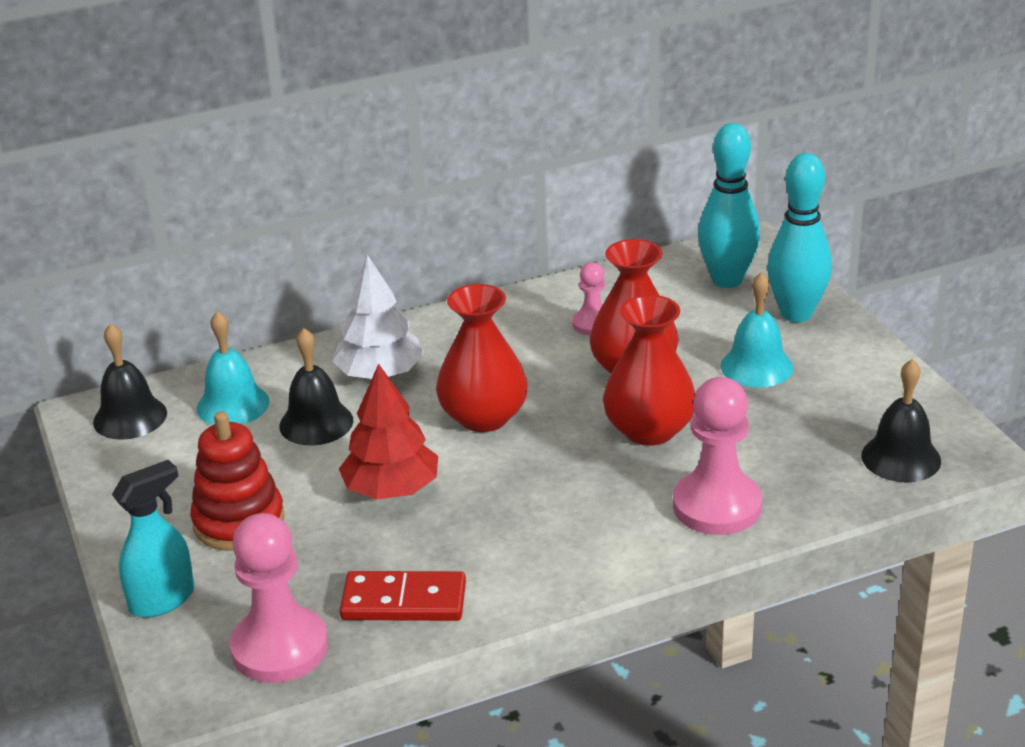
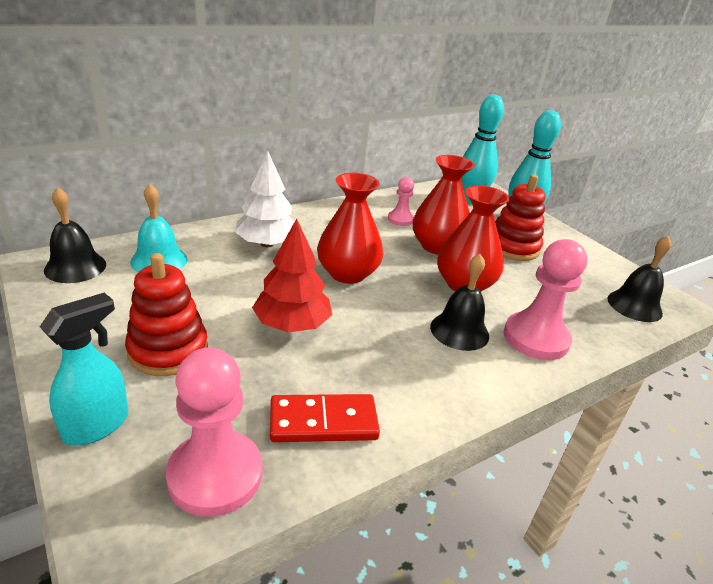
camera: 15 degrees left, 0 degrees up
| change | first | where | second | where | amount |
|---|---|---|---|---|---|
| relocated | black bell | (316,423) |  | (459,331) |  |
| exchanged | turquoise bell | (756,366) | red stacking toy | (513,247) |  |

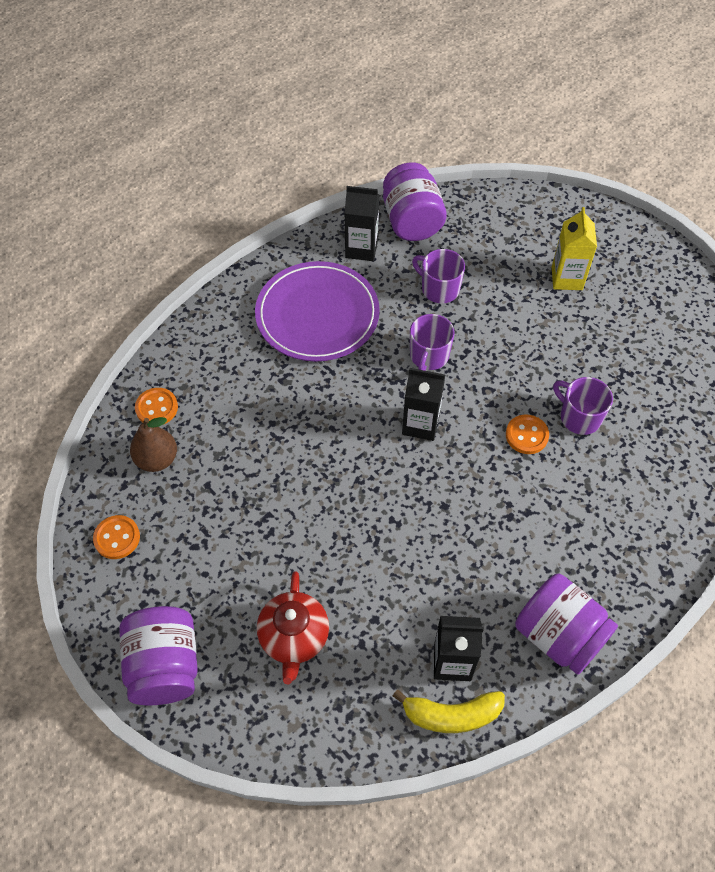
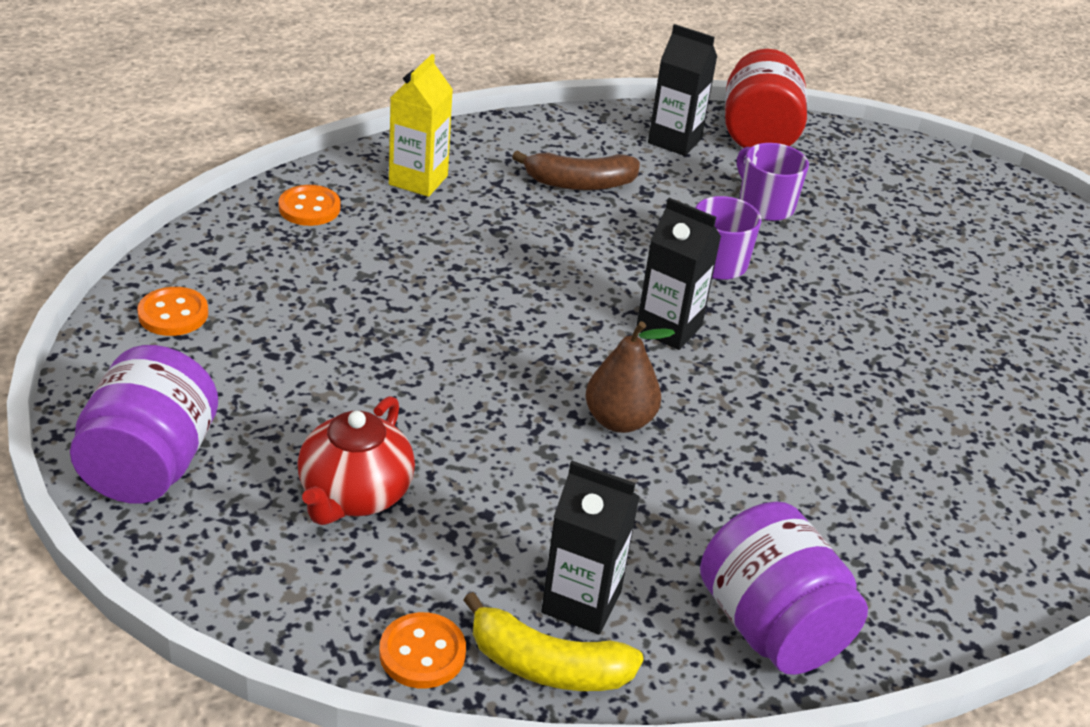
camera: 15 degrees right, 20 degrees down
| change | first | where | second | where | amount |
|---|---|---|---|---|---|
| relocated | orange button | (526,435) |  | (422,653) |  |
| relocated | yellow carton | (567,278) |  | (418,180) |  |
| exchanged | purple plate | (317,315) | brown banana | (579,183) |  |
| relocated | brown pear | (157,459) |  | (619,420) |  |
| colour | purple jar | (411,221) | red jar | (758,134) |  |
| missing | purple mug | (579,417) |  |  |  |

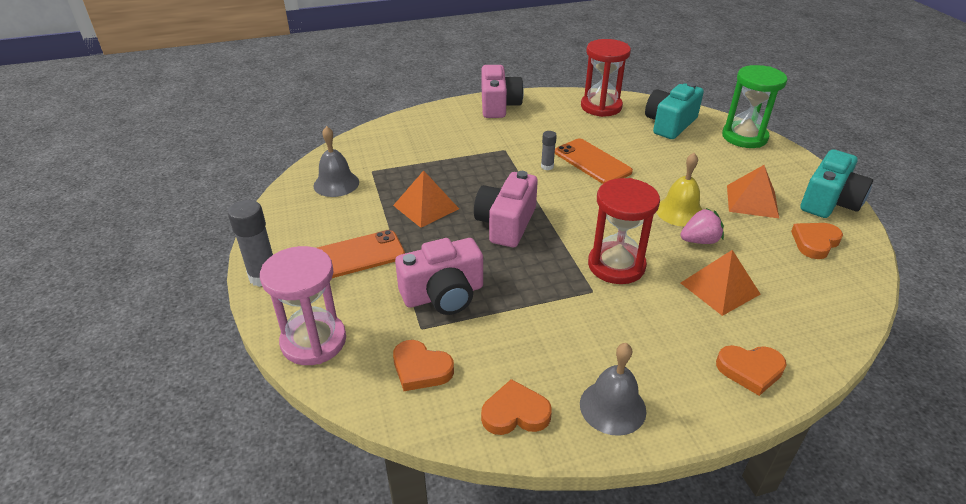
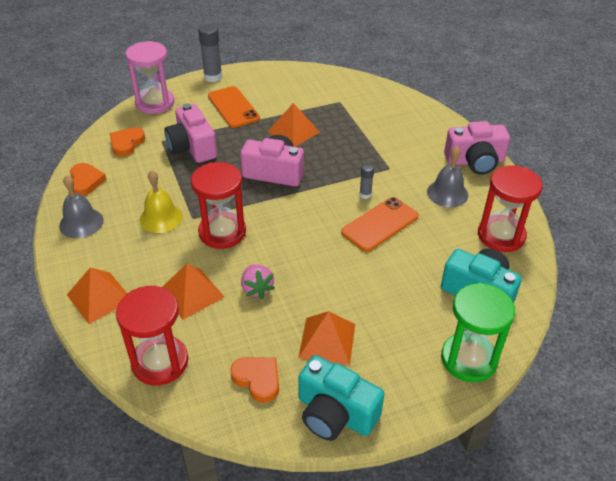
camera: 85 degrees right, 5 degrees up
| change | first | where | second | where | amount |
|---|---|---|---|---|---|
| exchanged | orange heart | (750,370) | orange pyramid | (99,297) |  |
| appeared |  |  | red hourglass | (160,362) |  |
| relocated | yellow bell | (680,212) |  | (161,218) |  |
| relocated | grey bell | (336,183) |  | (447,193) |  |

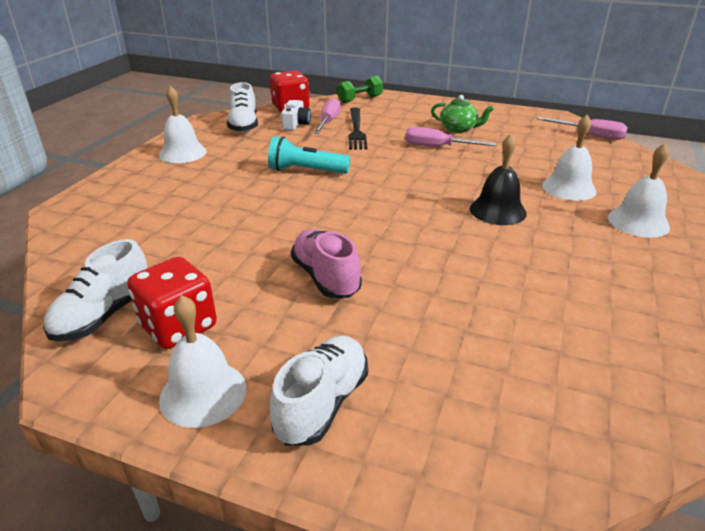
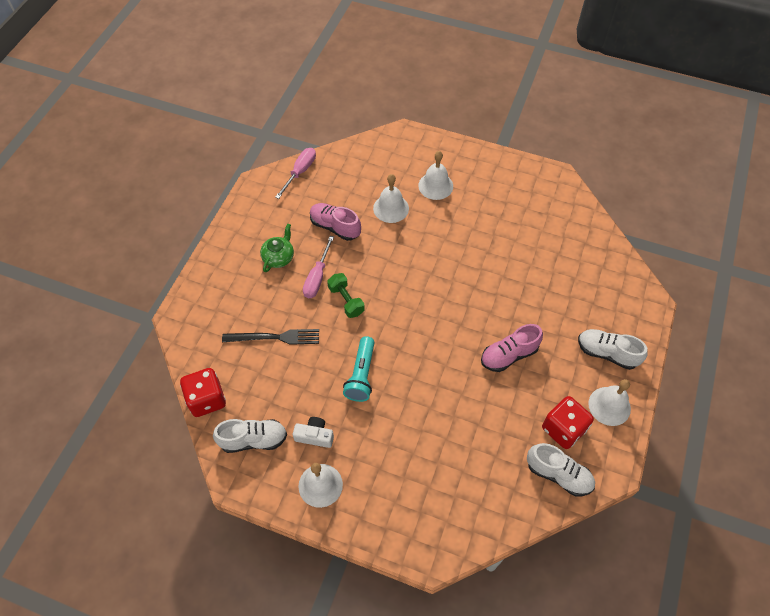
camera: 90 degrees left, 25 degrees up
| change | first | where | second | where | amount |
|---|---|---|---|---|---|
| relocated | white camera | (296,124) |  | (314,436) |  |
| appeared |  |  | pink shoe | (335,227) |  |
| relocated | green dumbbell | (360,99) |  | (346,300) |  |
| missing | pink screwdriver | (328,122) |  |  |  |
| missing | black bell | (497,210) |  |  |  |

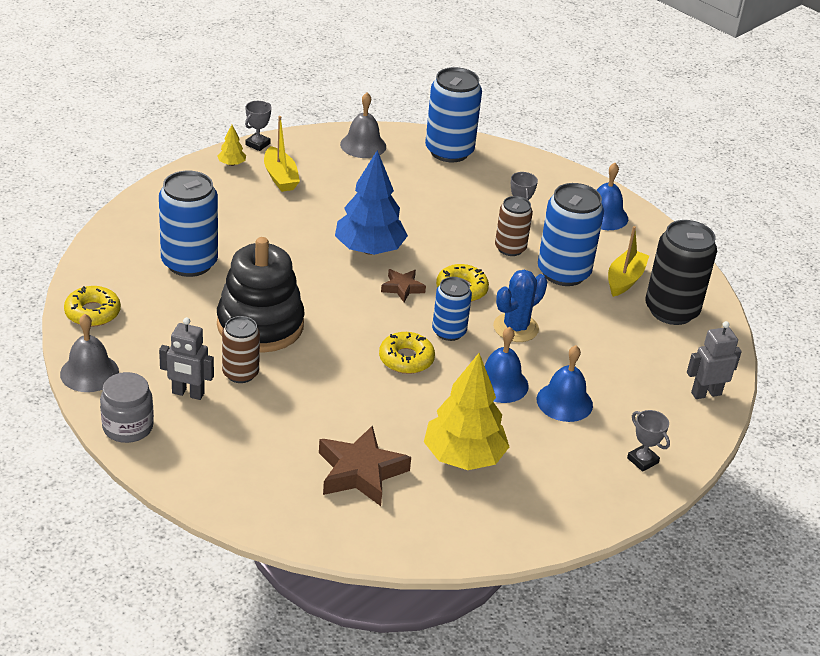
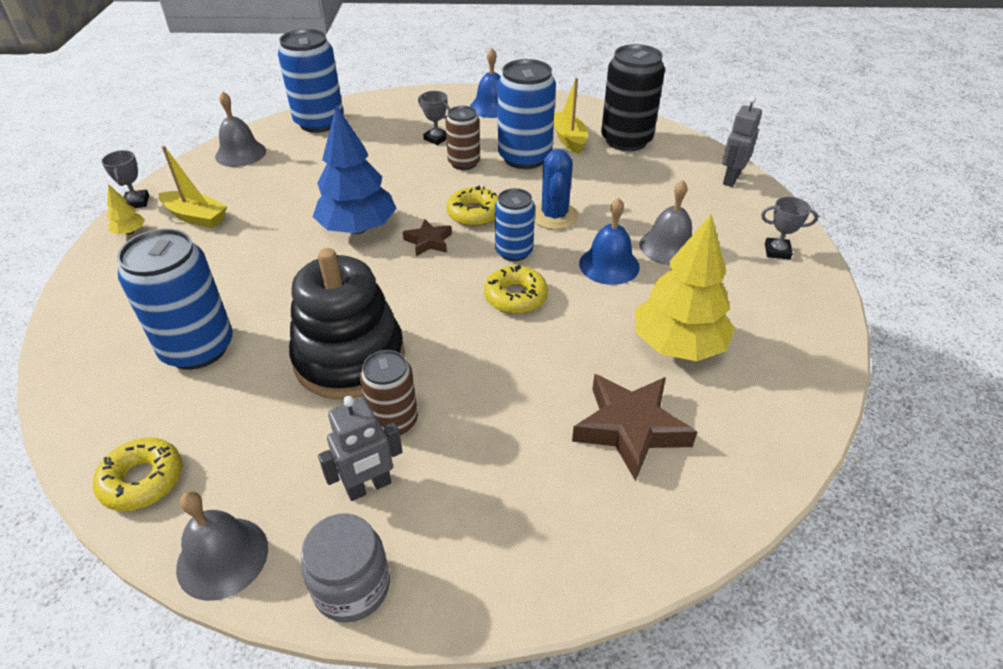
camera: 40 degrees left, 5 degrees up
| change | first | where | second | where | amount |
|---|---|---|---|---|---|
| colour | blue bell | (564,402) | grey bell | (668,247) |  |

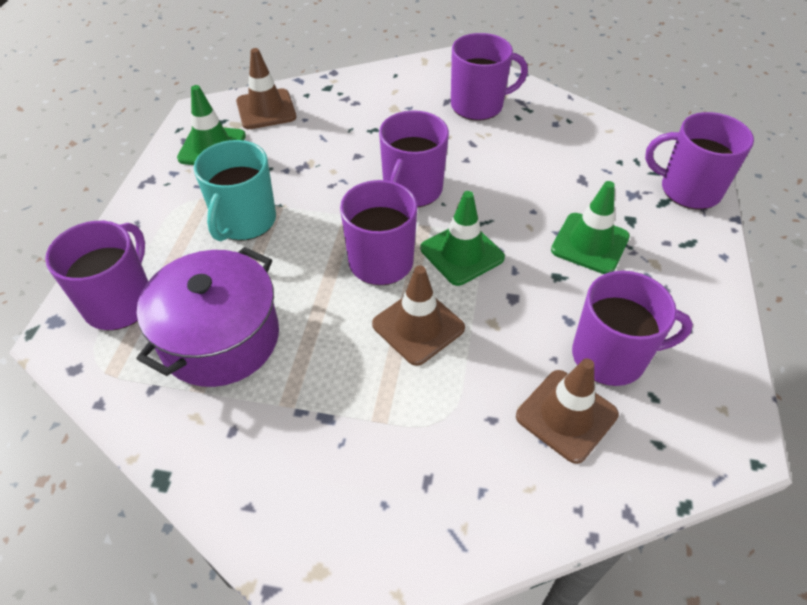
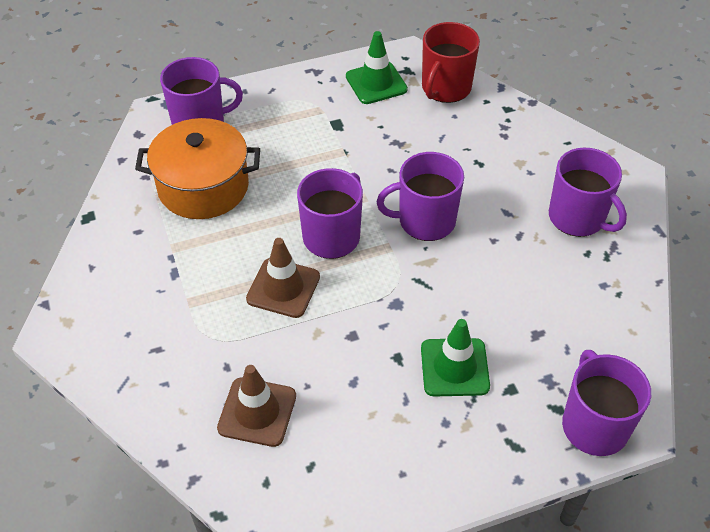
camera: 60 degrees right, 0 degrees up
| change | first | where | second | where | amount |
|---|---|---|---|---|---|
| colour | purple pot | (220,338) | orange pot | (203,187) |  |
| exchanged | brown traffic cone | (266,109) | red mug | (445,88) |  |
| missing | turquoise mug | (244,221) |  |  |  |
| missing | green traffic cone | (462,253) |  |  |  |
| missing | purple mug | (610,356) |  |  |  |

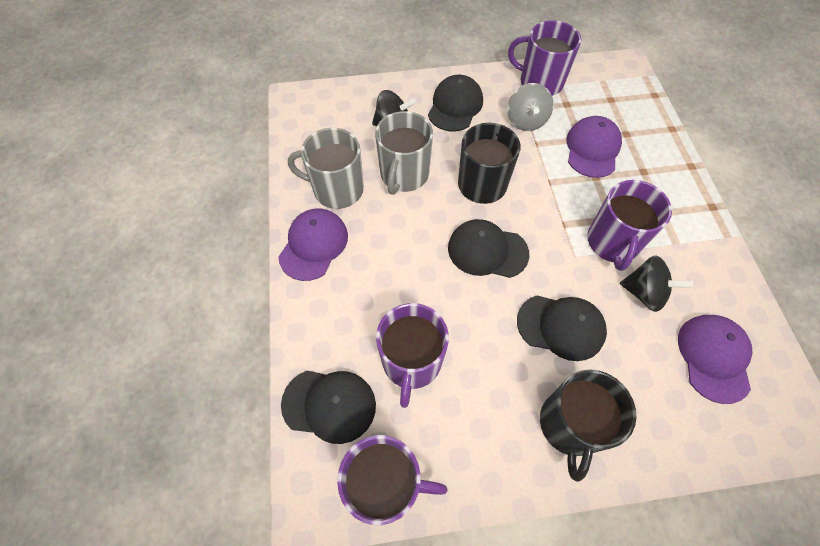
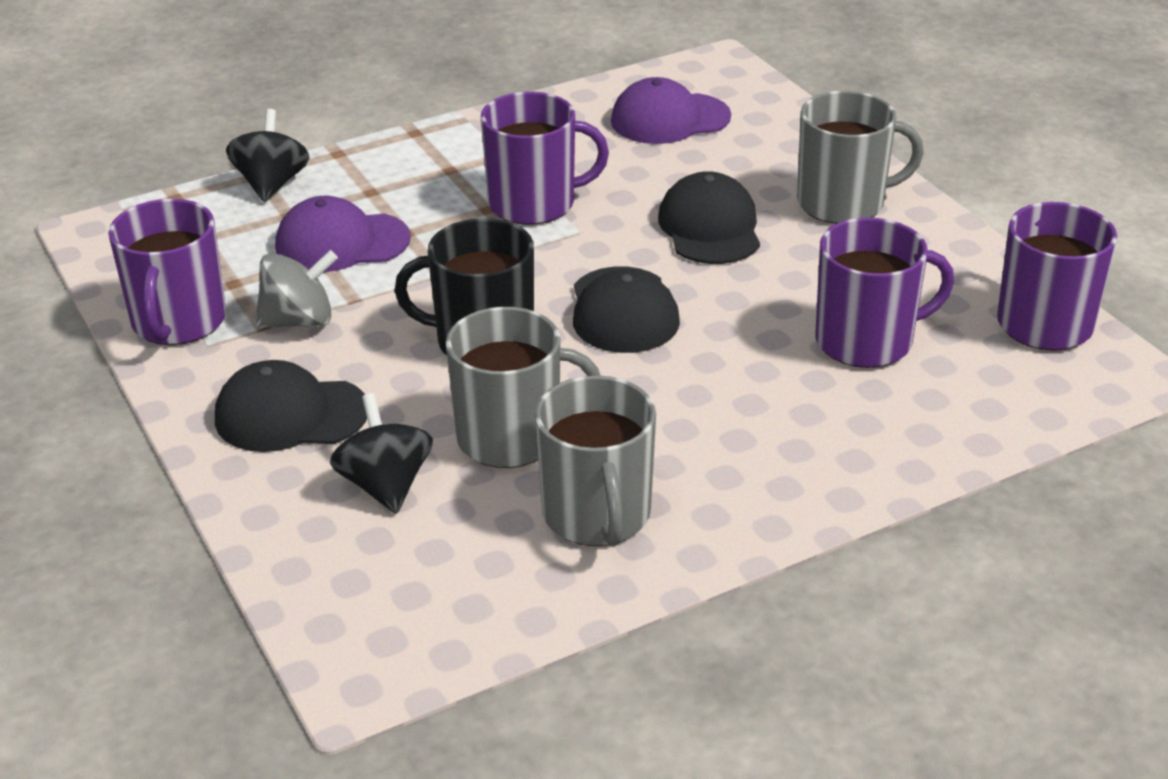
camera: 110 degrees left, 25 degrees down
| change | first | where | second | where | amount |
|---|---|---|---|---|---|
| relocated | black spinning top | (644,293) |  | (271,184) |  |
| colour | black mug | (570,425) | grey mug | (843,203) |  |
| missing | purple cap | (314,245) |  |  |  |
| missing | black cap | (329,405) |  |  |  |

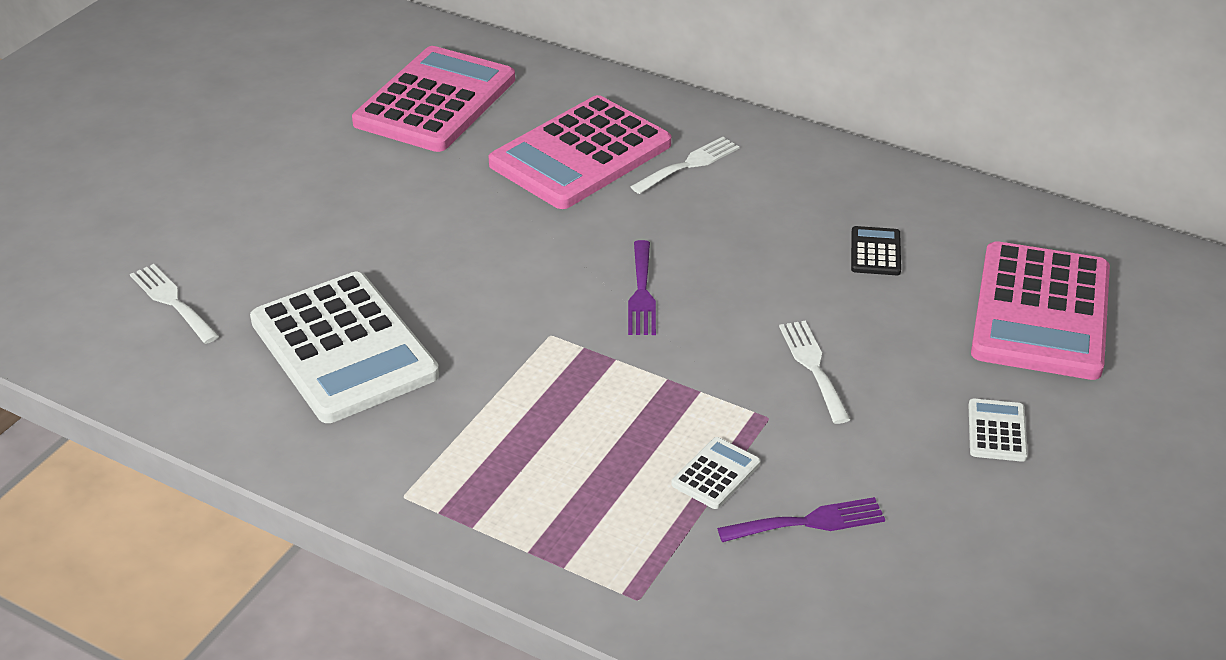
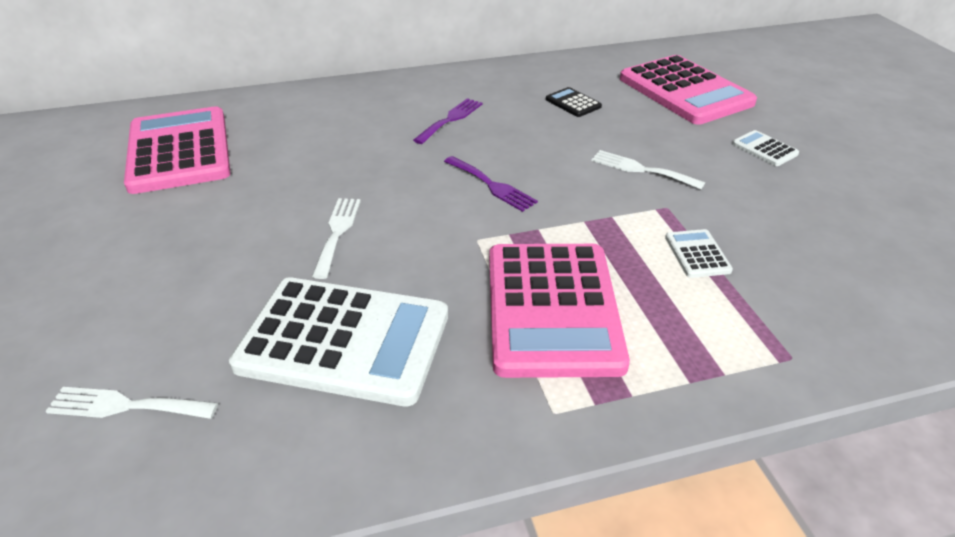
camera: 45 degrees left, 0 degrees up
| change | first | where | second | where | amount |
|---|---|---|---|---|---|
| relocated | white fork | (689,164) |  | (337,232) |  |
| relocated | purple fork | (809,522) |  | (450,119) |  |
| relocated | pink calculator | (580,154) |  | (552,308) |  |

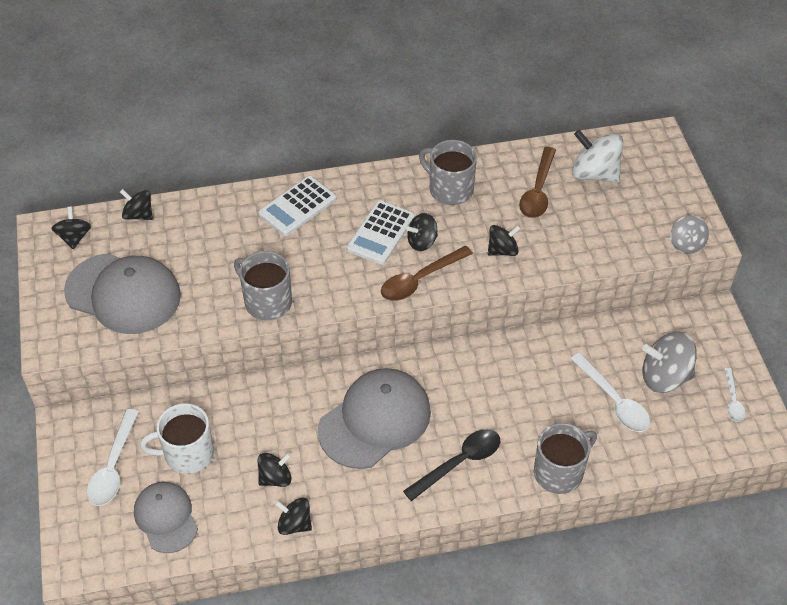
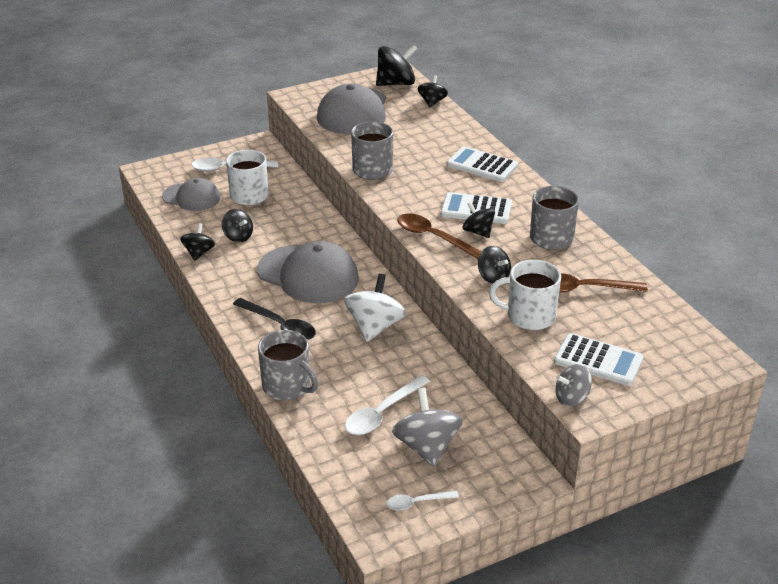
camera: 75 degrees right, 15 degrees down
| change | first | where | second | where | amount |
|---|---|---|---|---|---|
| spun | grey cap | (166,518) |  | (191,197) | 60 degrees clockwise |
| relocated | white spinning top | (594,173) |  | (375,327) |  |
| size | black spinning top | (74,237) |  | (396,83) | x1.65 |
| appeared |  |  | white mug | (529,316) |  |
| appeared |  |  | white calculator | (598,360) |  |

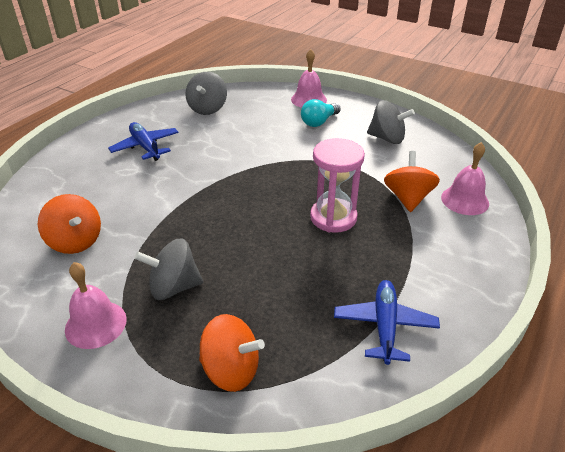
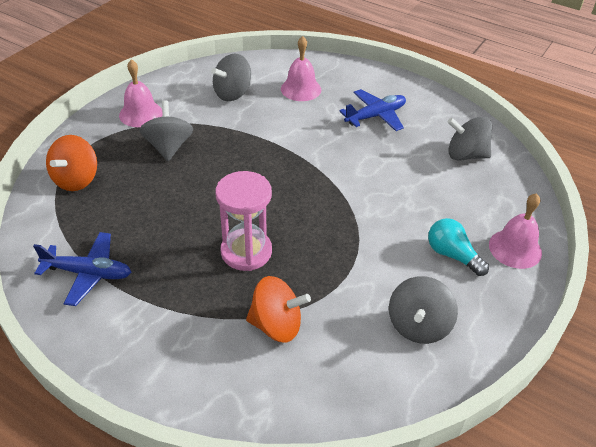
camera: 90 degrees right, 5 degrees up
| change | first | where | second | where | amount |
|---|---|---|---|---|---|
| colour | orange spinning top | (75,241) | grey spinning top | (232,93) |  |
| relocated | pink bell | (465,200) |  | (301,89) |  |

